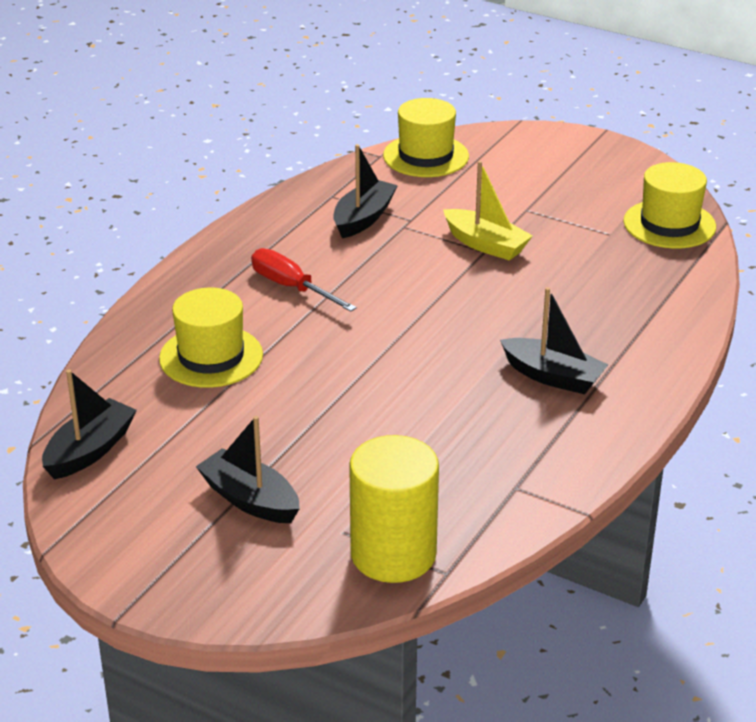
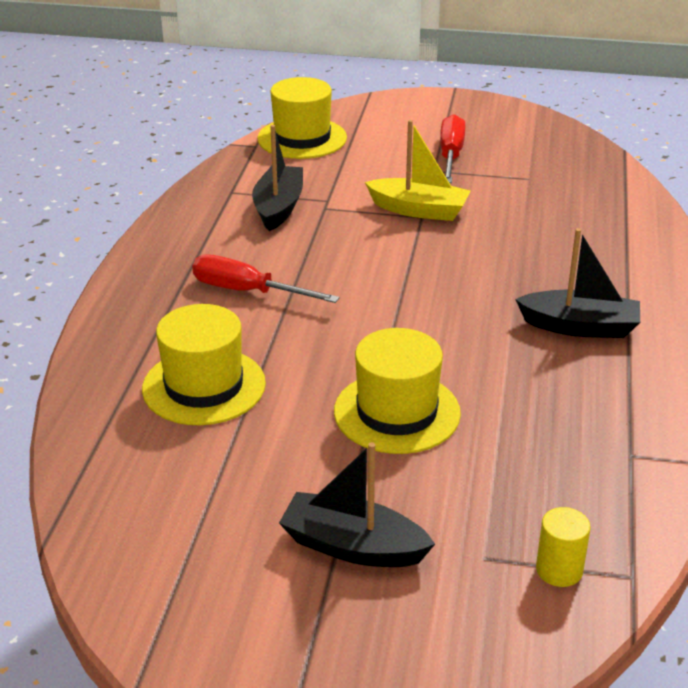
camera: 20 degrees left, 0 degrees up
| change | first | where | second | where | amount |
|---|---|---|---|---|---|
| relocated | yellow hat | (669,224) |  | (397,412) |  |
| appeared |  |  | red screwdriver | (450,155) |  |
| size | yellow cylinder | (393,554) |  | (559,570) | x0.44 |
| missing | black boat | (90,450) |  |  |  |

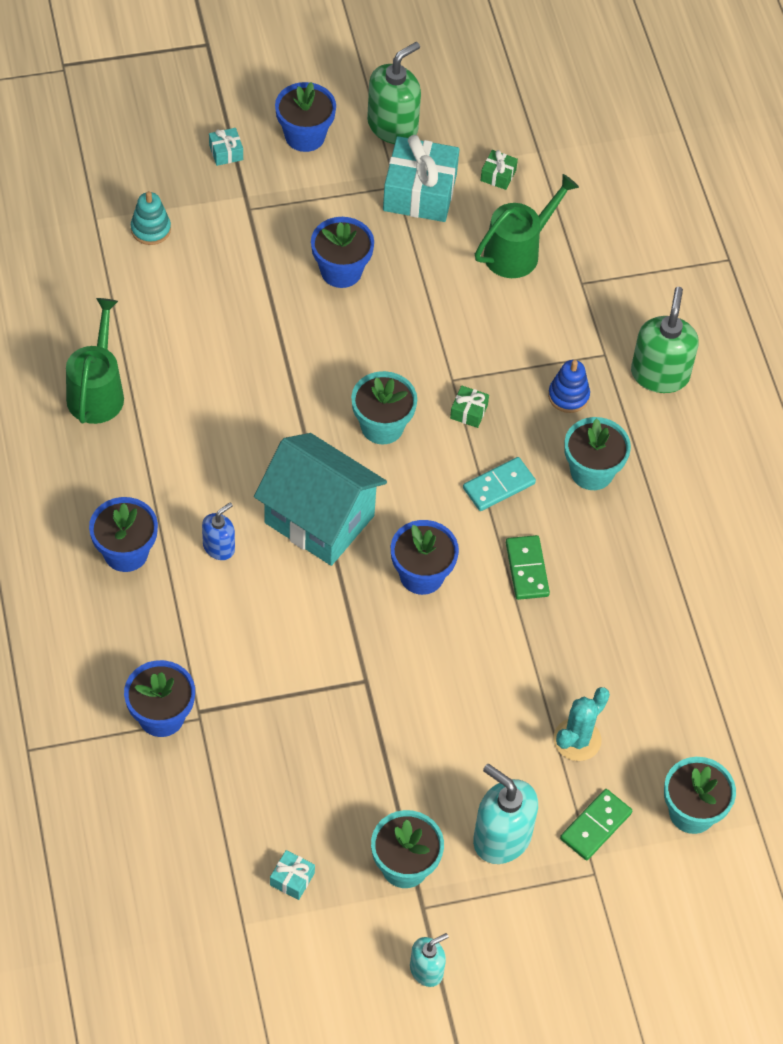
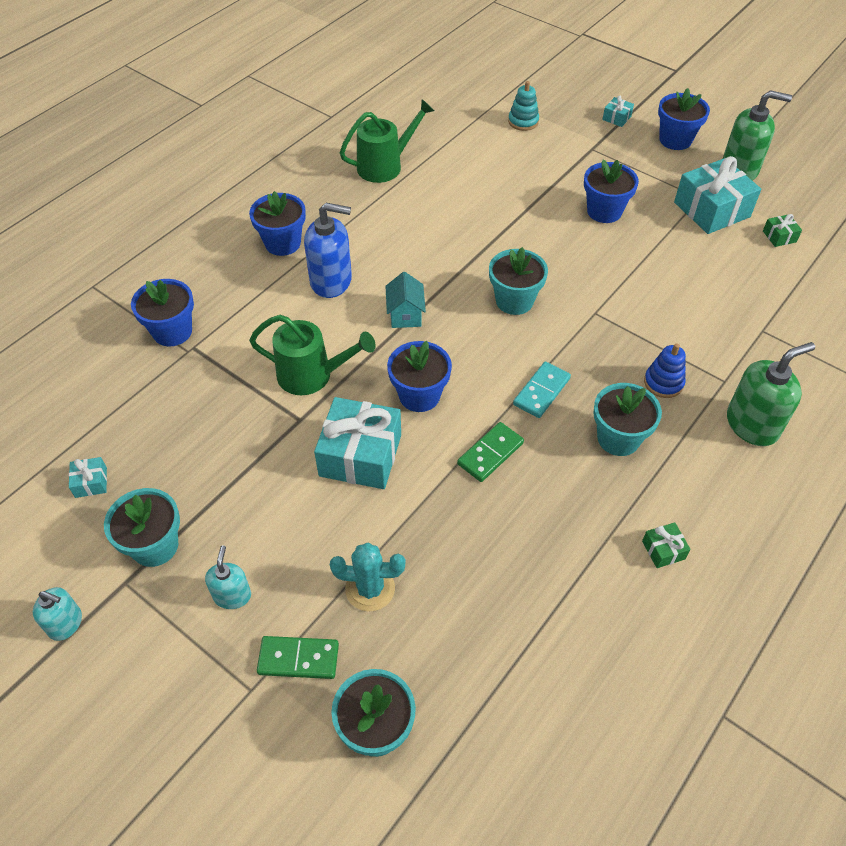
camera: 55 degrees right, 5 degrees down
| change | first | where | second | where | amount |
|---|---|---|---|---|---|
| size | turquoise soap dispenser | (501,837) |  | (232,595) | x0.57 |
| relocated | green watering can | (518,251) |  | (312,375) |  |
| size | blue soap dispenser | (219,547) |  | (331,281) | x1.76 |
| appeared |  |  | turquoise gift | (360,455) |  |
| size | turquoise house | (319,519) |  | (405,315) | x0.46 |
| spun | turquoise domino | (498,486) |  | (541,391) | 75 degrees counterclockwise |
| relocated | green gift | (468,412) |  | (663,550) |  |

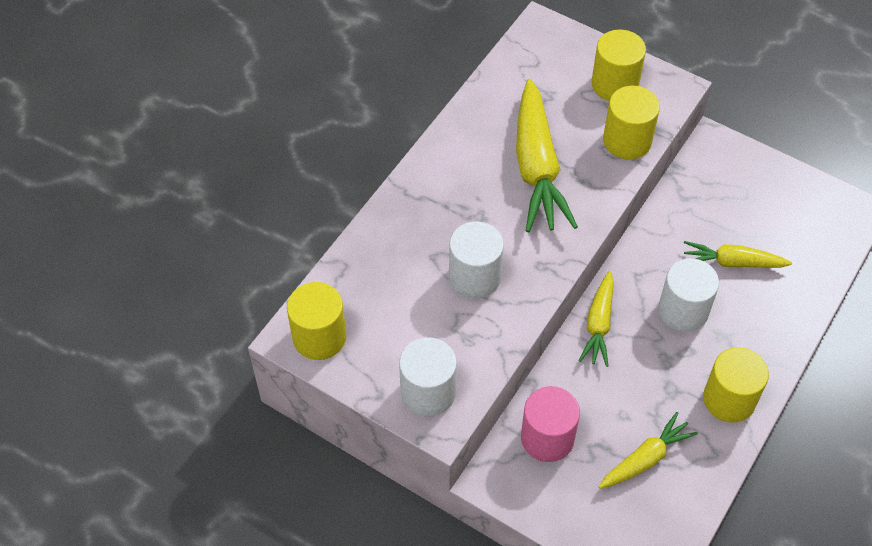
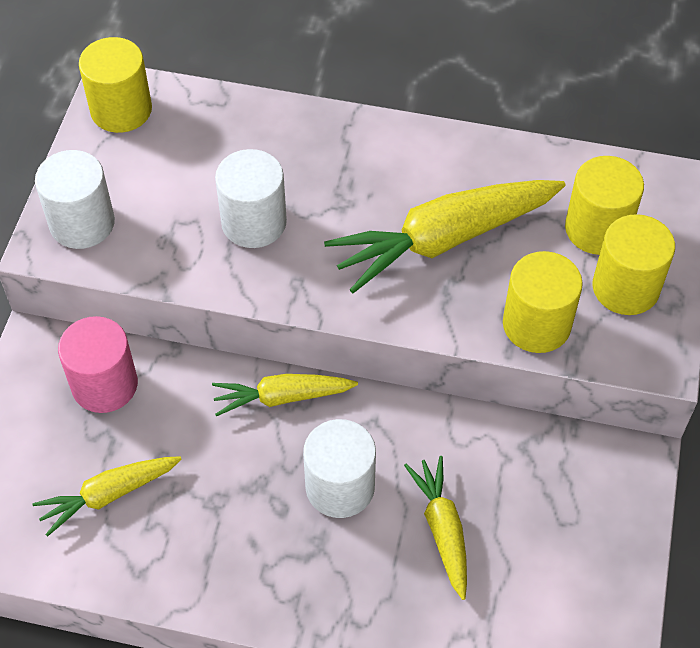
camera: 70 degrees right, 0 degrees up
| change | first | where | second | where | amount |
|---|---|---|---|---|---|
| spun | yellow carrot | (646,458) |  | (108,495) | 120 degrees clockwise |
| relocated | yellow cylinder | (729,399) |  | (597,229) |  |

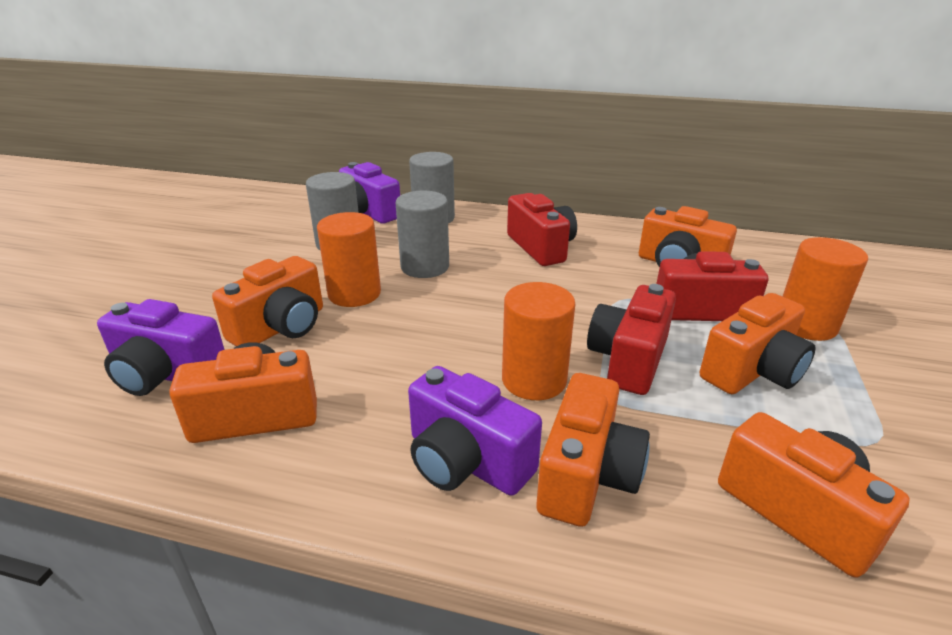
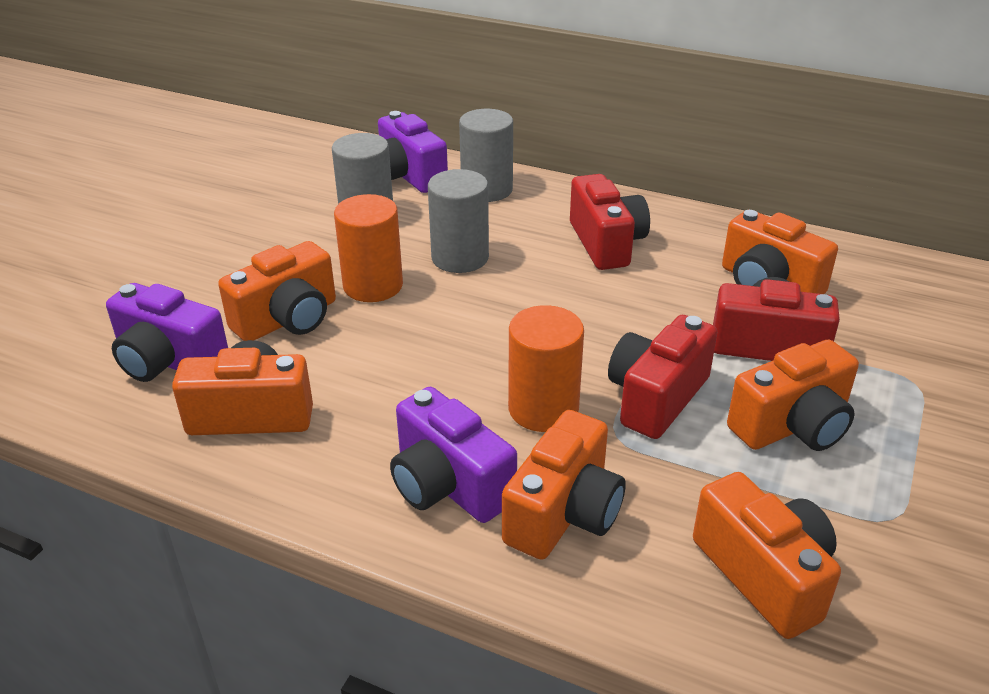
camera: 10 degrees right, 5 degrees up
| change | first | where | second | where | amount |
|---|---|---|---|---|---|
| missing | orange cylinder | (806,325) |  |  |  |

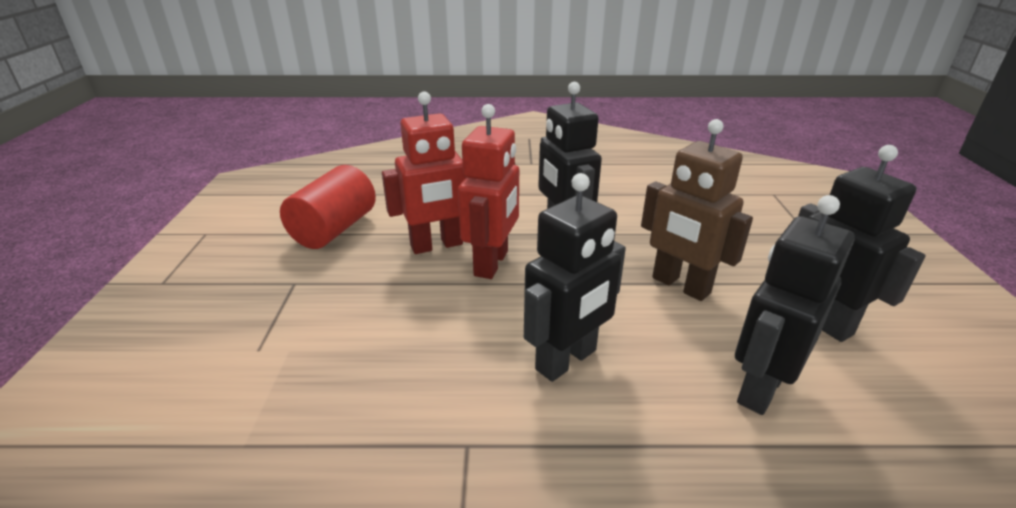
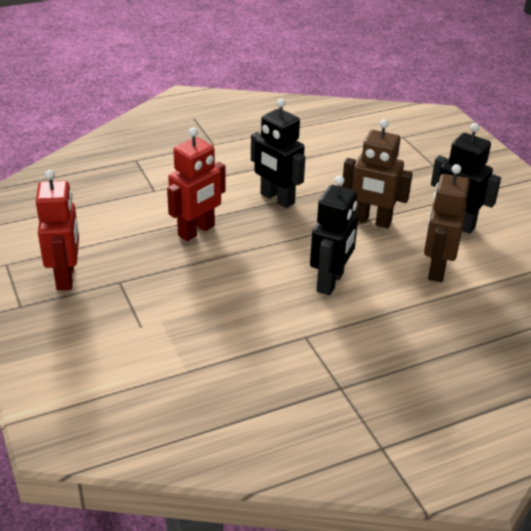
camera: 25 degrees left, 5 degrees up
| change | first | where | second | where | amount |
|---|---|---|---|---|---|
| relocated | red robot | (492,263) |  | (66,277) |  |
| colour | black robot | (760,388) | brown robot | (436,269) |  |
| missing | red cylinder | (334,229) |  |  |  |

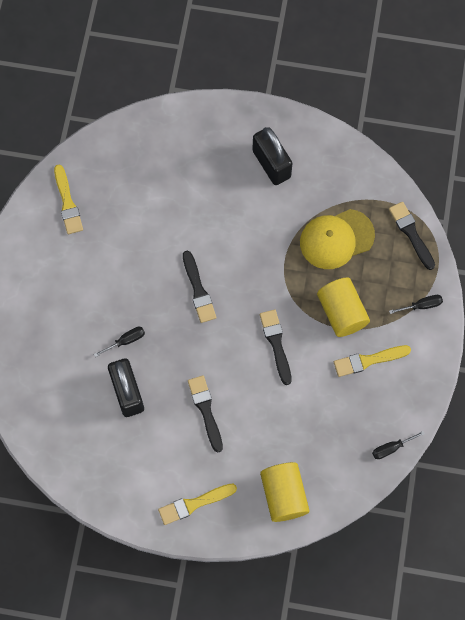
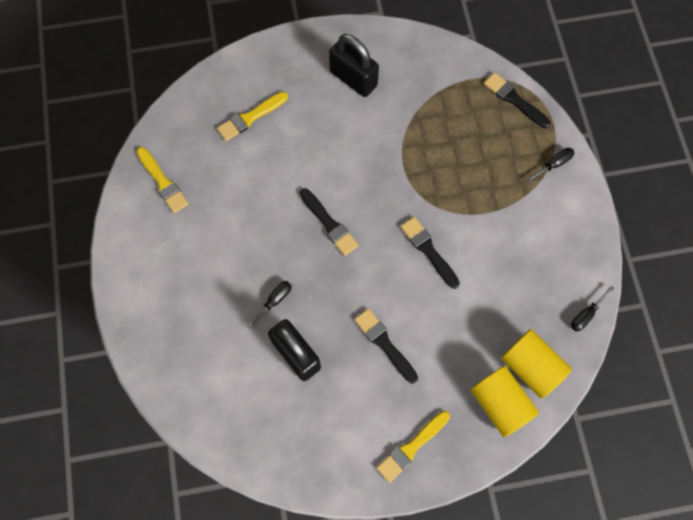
camera: 20 degrees left, 0 degrees up
| change | first | where | second | where | amount |
|---|---|---|---|---|---|
| relocated | yellow brush | (368,360) |  | (250,117) |  |
| relocated | yellow cylinder | (341,312) |  | (530,366) |  |
| missing | yellow cap | (336,239) |  |  |  |

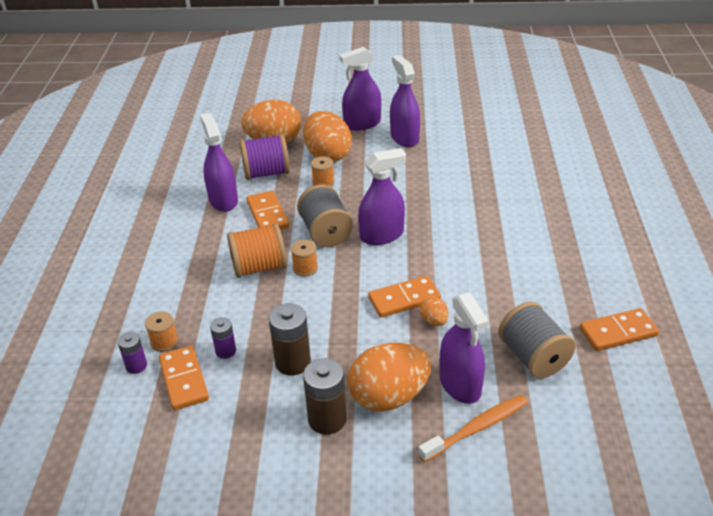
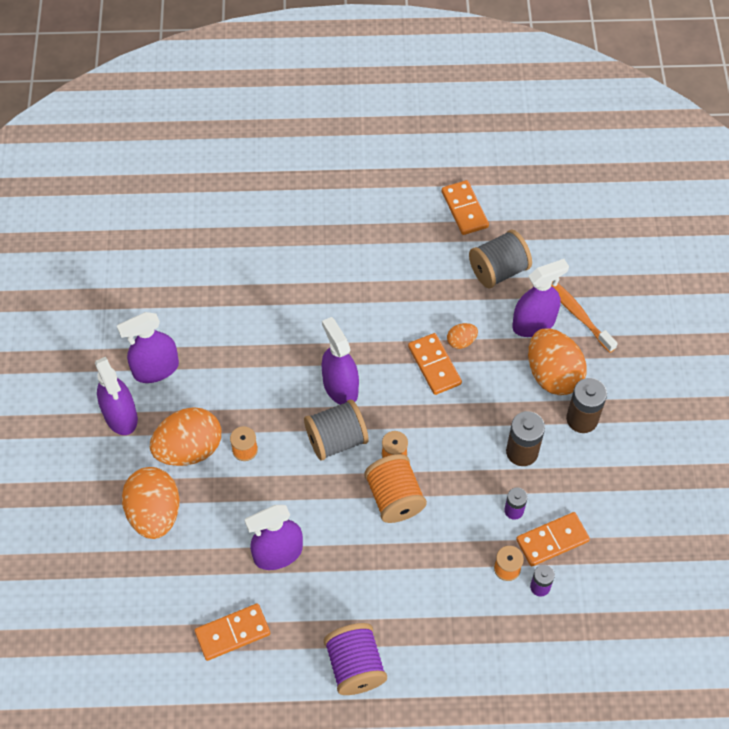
camera: 95 degrees left, 20 degrees up
| change | first | where | second | where | amount |
|---|---|---|---|---|---|
| relocated | orange domino | (267,214) |  | (232,633) |  |
| relocated | purple spool | (266,173) |  | (355,666) |  |

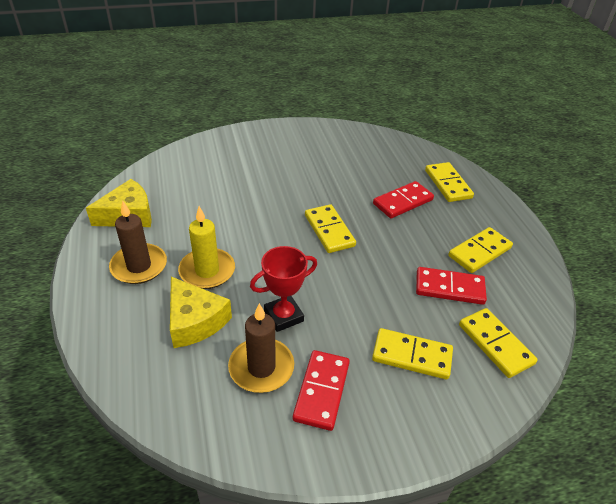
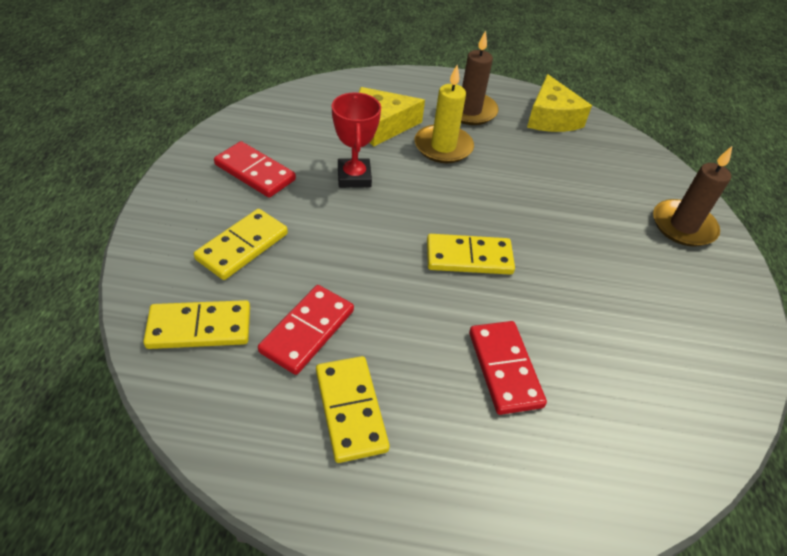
camera: 110 degrees right, 5 degrees up
| change | first | where | second | where | amount |
|---|---|---|---|---|---|
| relocated | brown candle | (261,367) |  | (683,226) |  |
| missing | yellow domino | (447,184) |  |  |  |

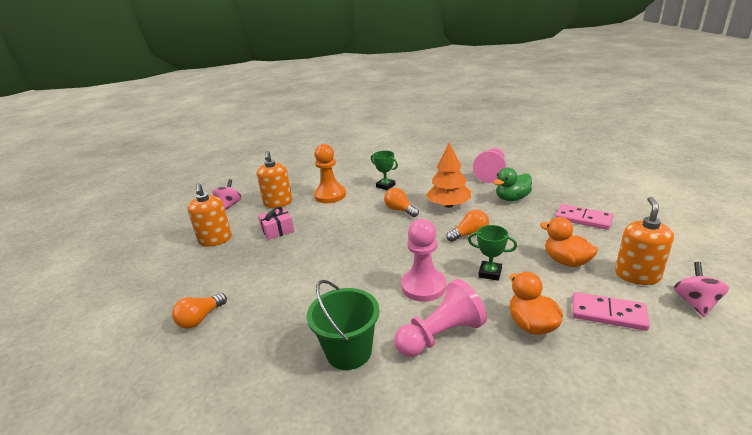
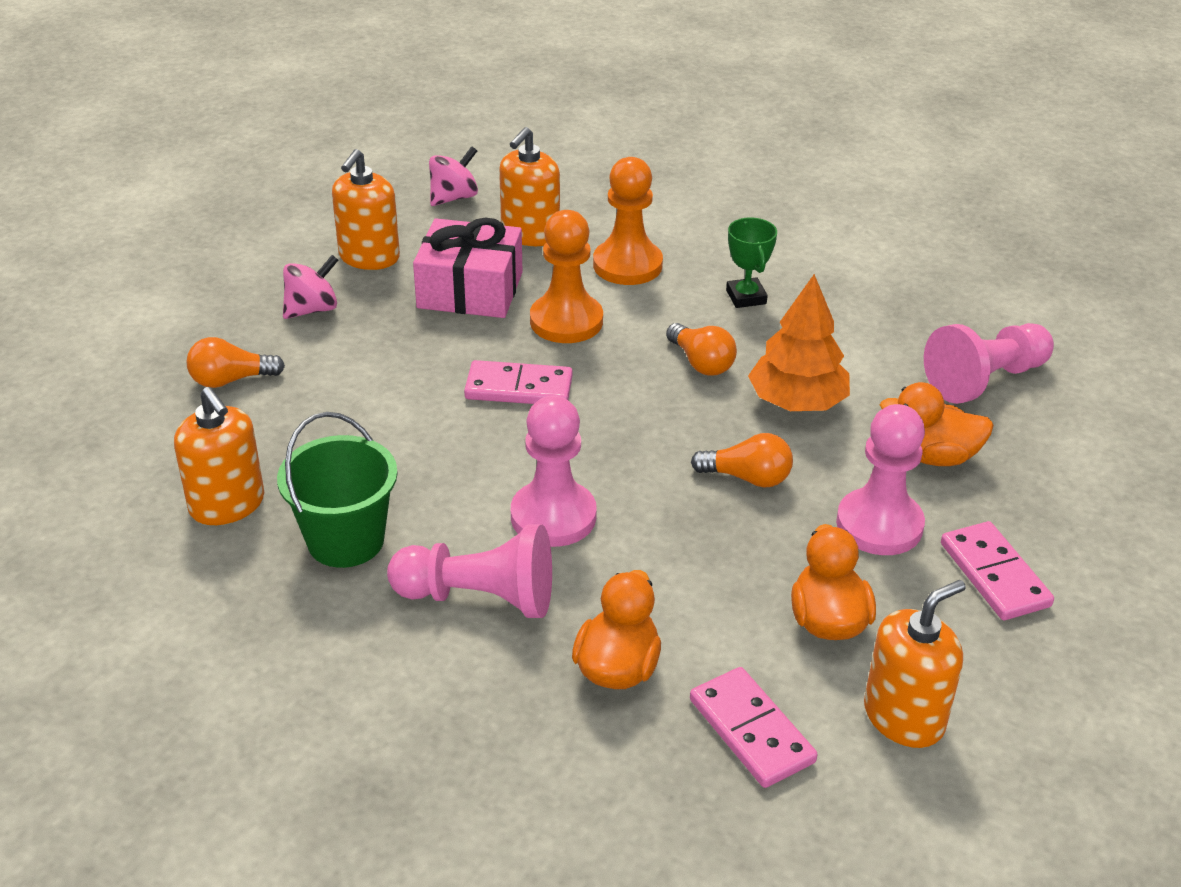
camera: 35 degrees right, 10 degrees up
| change | first | where | second | where | amount |
|---|---|---|---|---|---|
| appeared |  |  | orange soap dispenser | (227,504) |  |
| relocated | pink spinning top | (695,303) |  | (312,309) |  |
| size | pink gift | (277,230) |  | (470,290) | x1.65 |
| appeared |  |  | pink domino | (519,388) |  |
| appeared |  |  | orange pawn | (566,321) |  |
| spun | orange light bulb | (400,210) |  | (701,363) | 150 degrees clockwise |
| appeared |  |  | pink pawn | (879,525) |  |
| colour | green duck | (512,198) | orange duck | (933,456) |  |
| missing | green trophy | (490,273) |  |  |  |

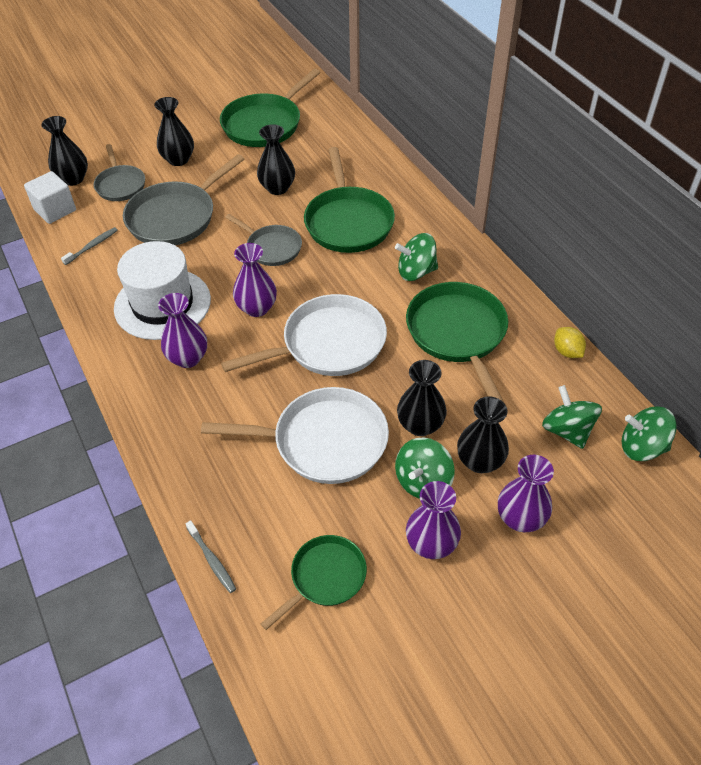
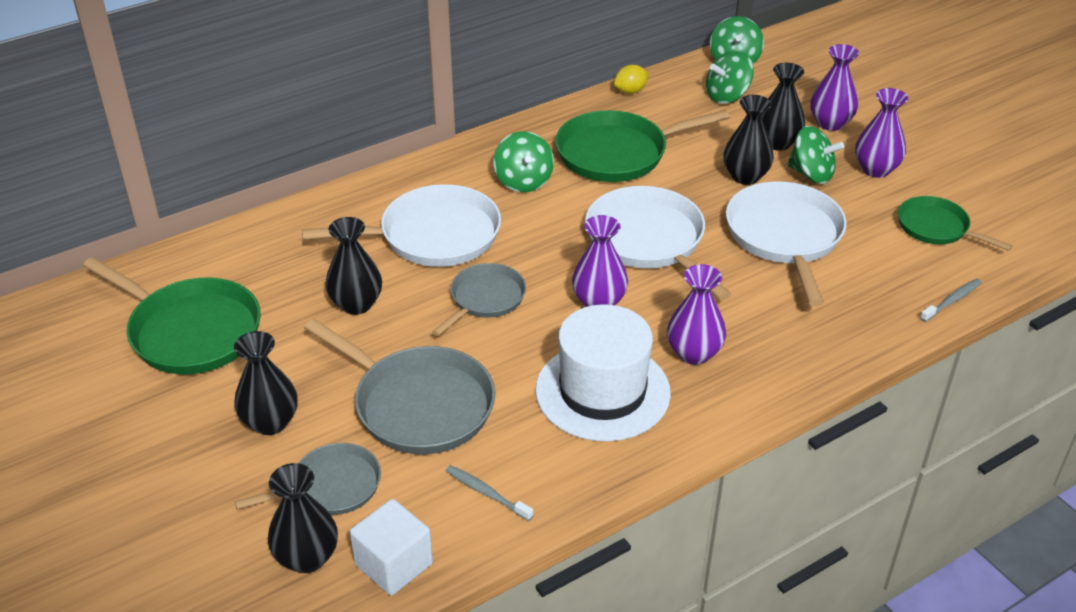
camera: 95 degrees left, 10 degrees down
| change | first | where | second | where | amount |
|---|---|---|---|---|---|
| colour | green pan | (348,222) | white pan | (433,235) |  |

